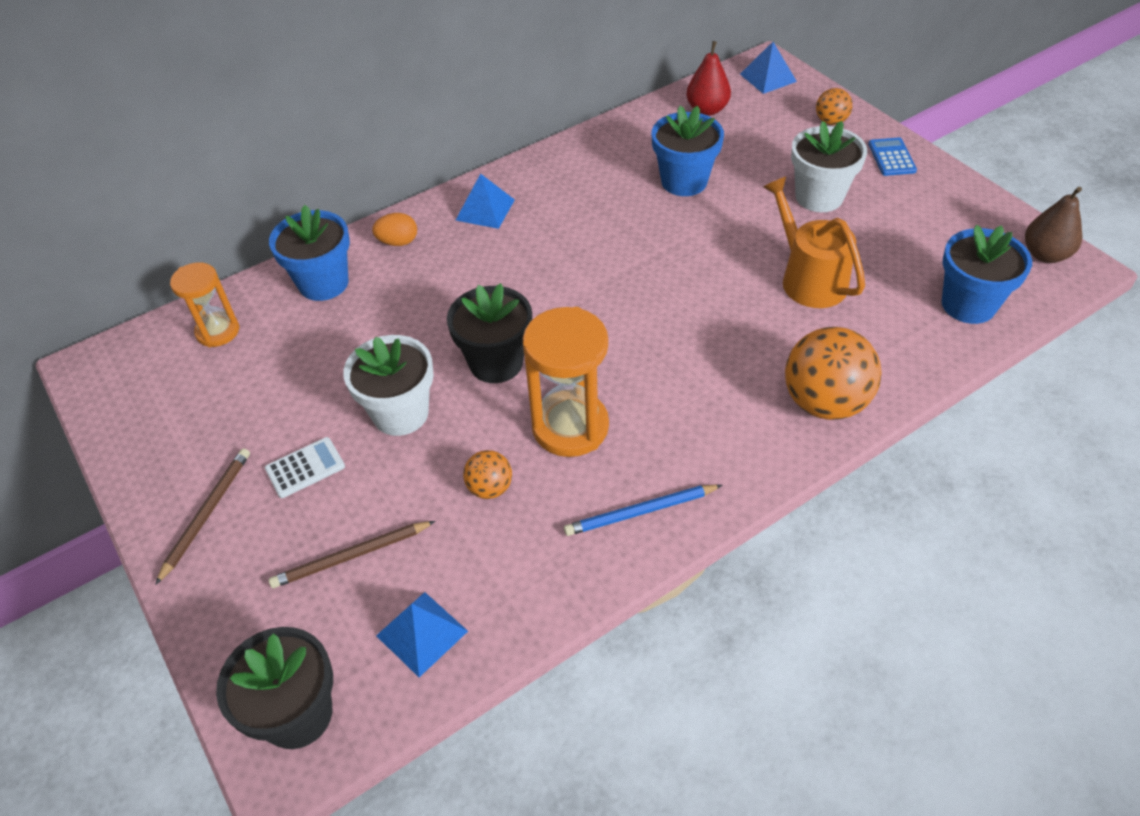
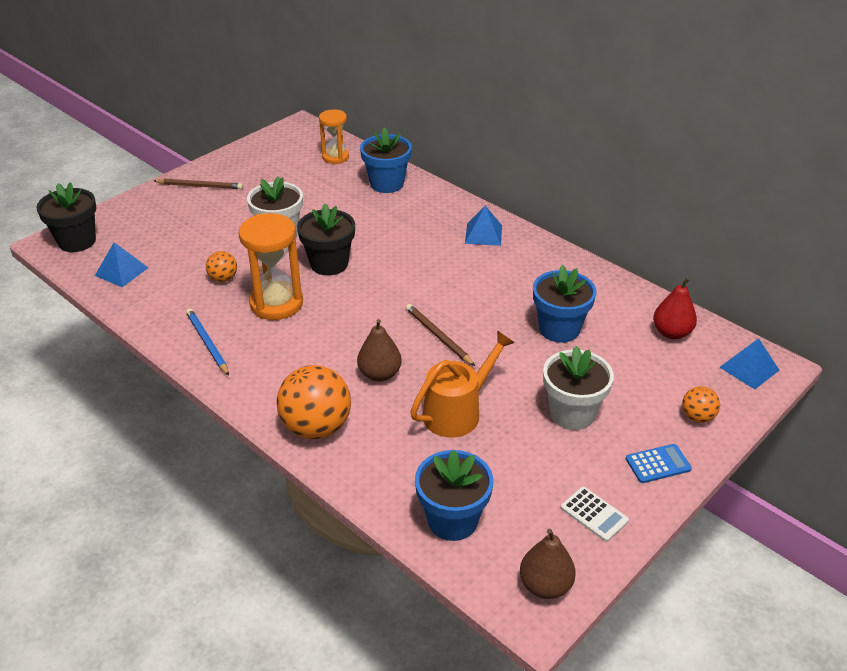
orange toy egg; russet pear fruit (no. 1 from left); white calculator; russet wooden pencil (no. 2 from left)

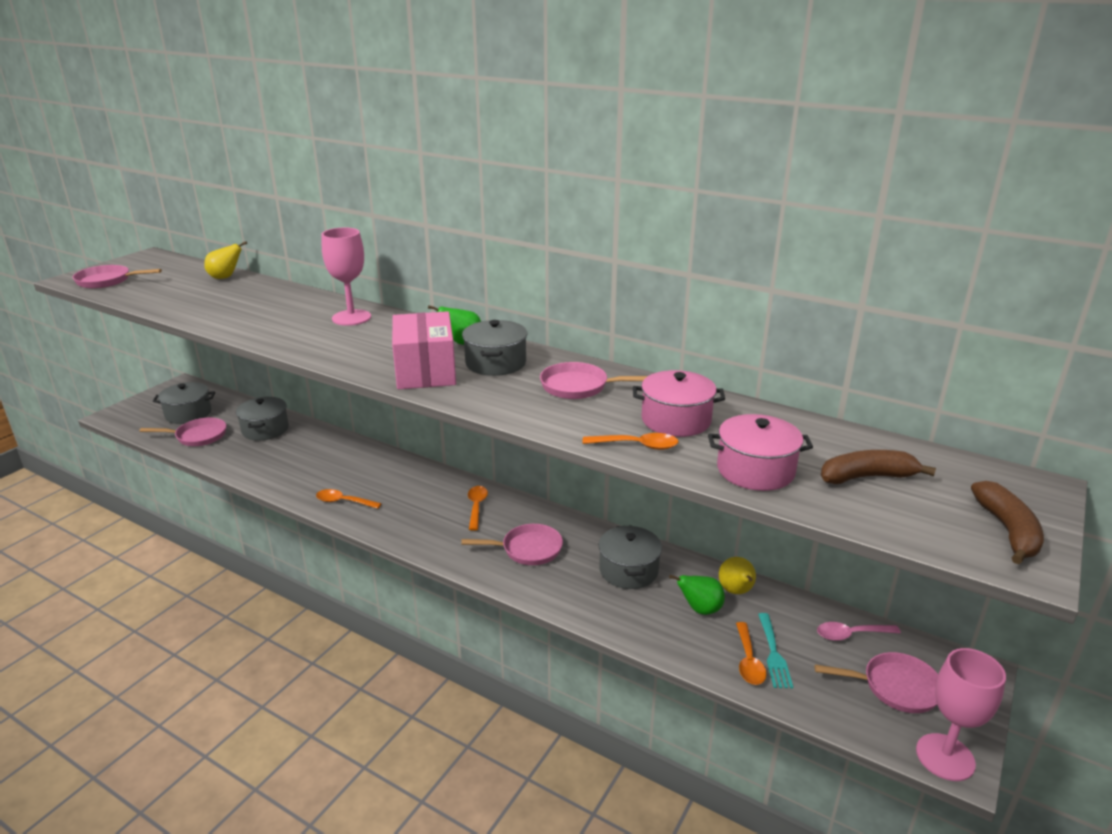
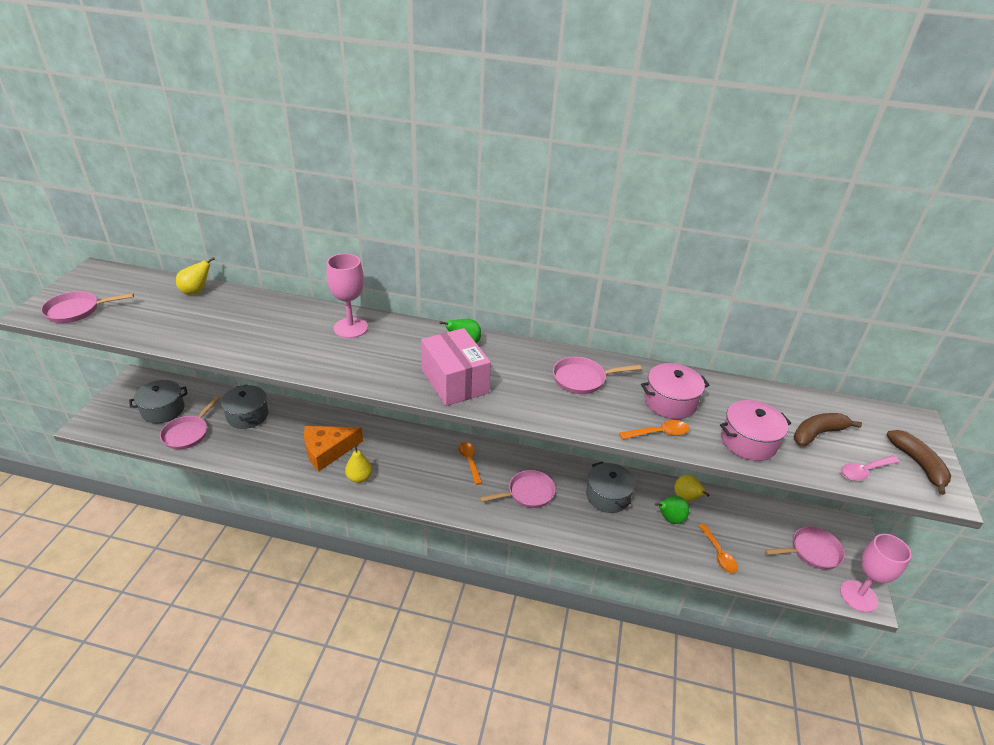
ash-grey cooking pot (no. 3 from left in the first image); turquoise fork; orange piece of cheese; rosy tablespoon; golden pear fruit (no. 2 from left); rosy frying pan (no. 2 from left)

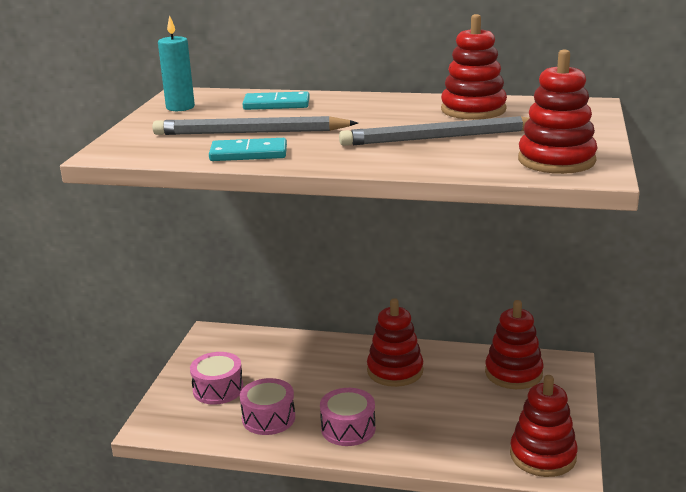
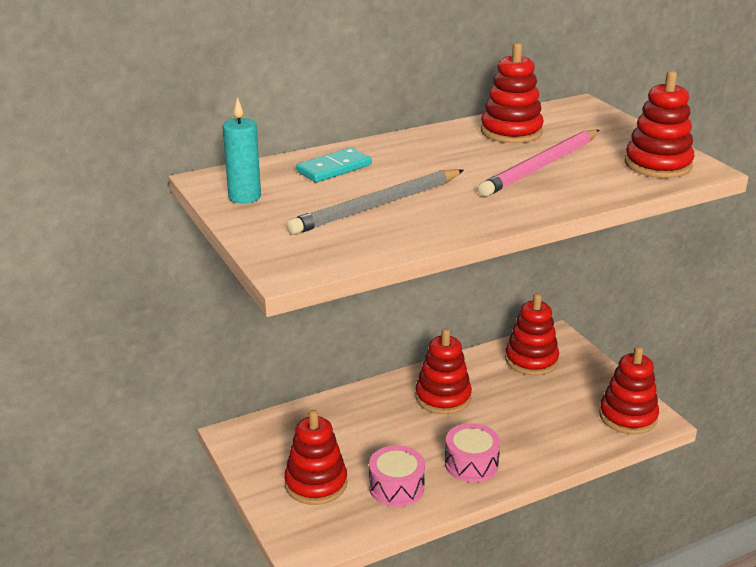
turquoise domino piece (no. 1 from left in the first image); crimson stacking rings (no. 1 from left); rosy wooden pencil

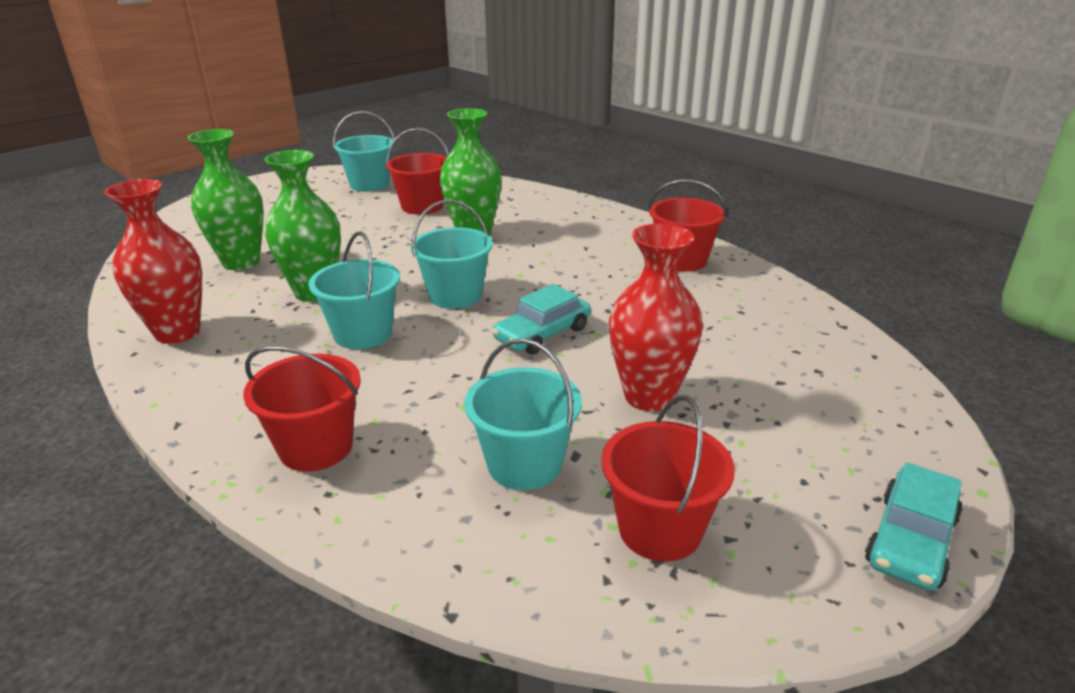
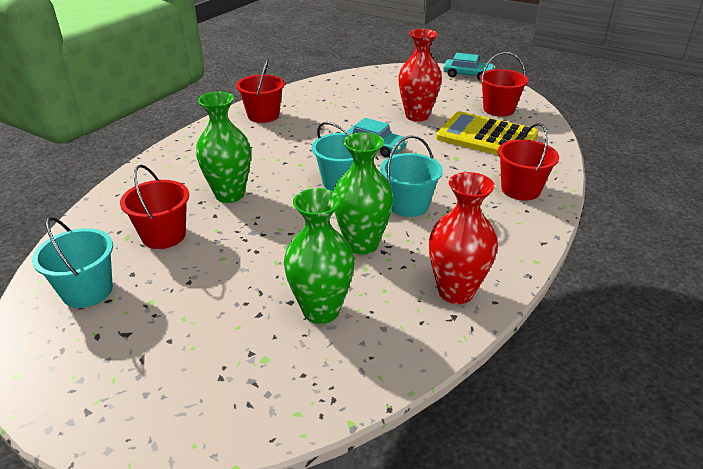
golden calculator

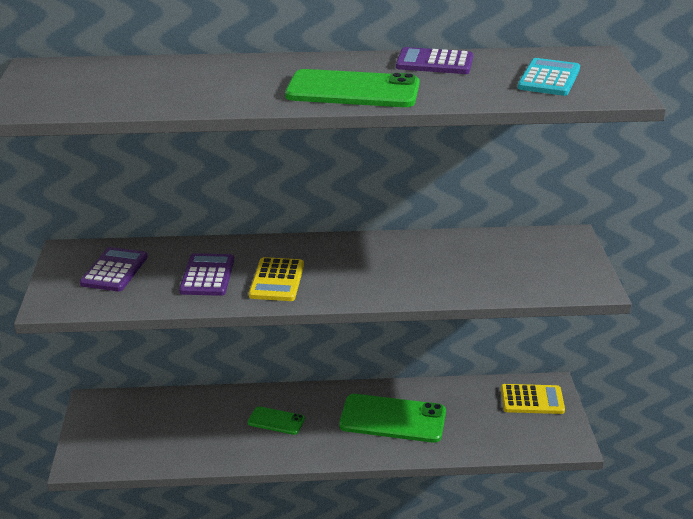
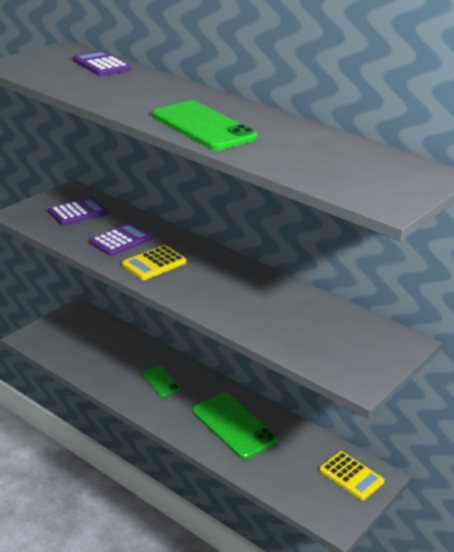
turquoise calculator; violet calculator (no. 2 from left)

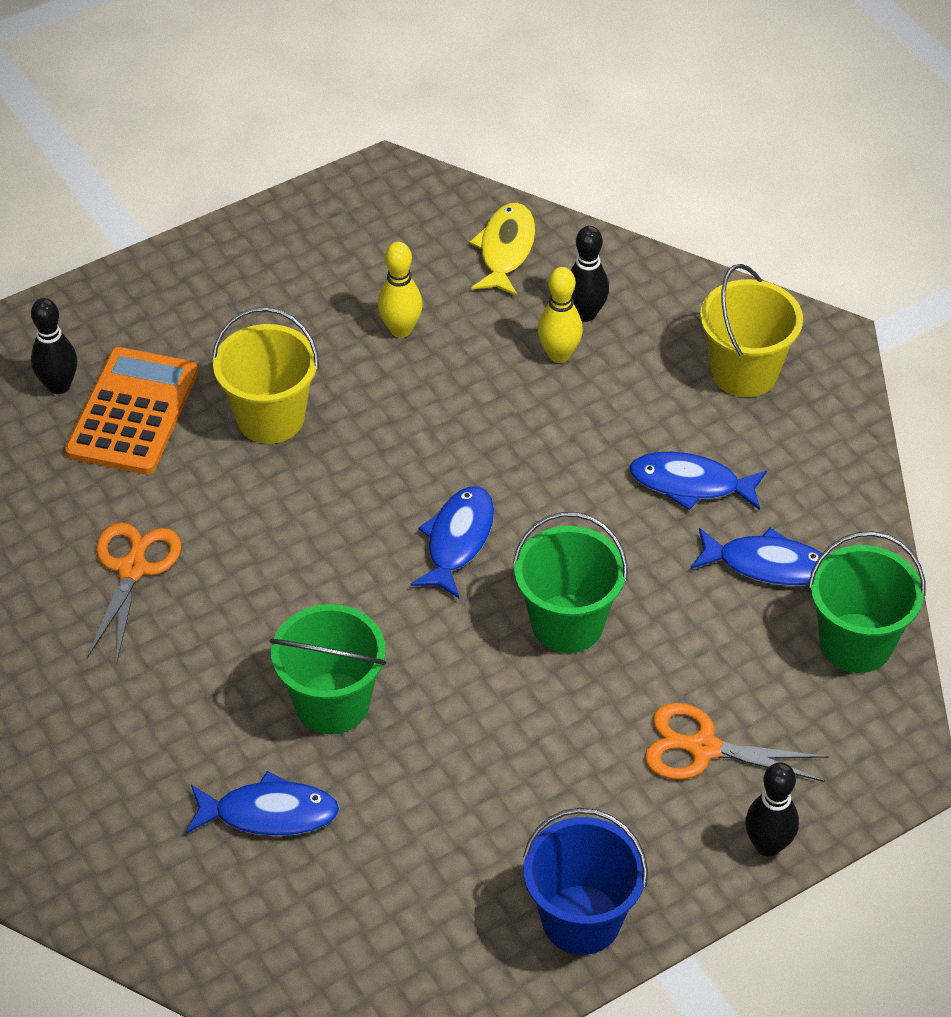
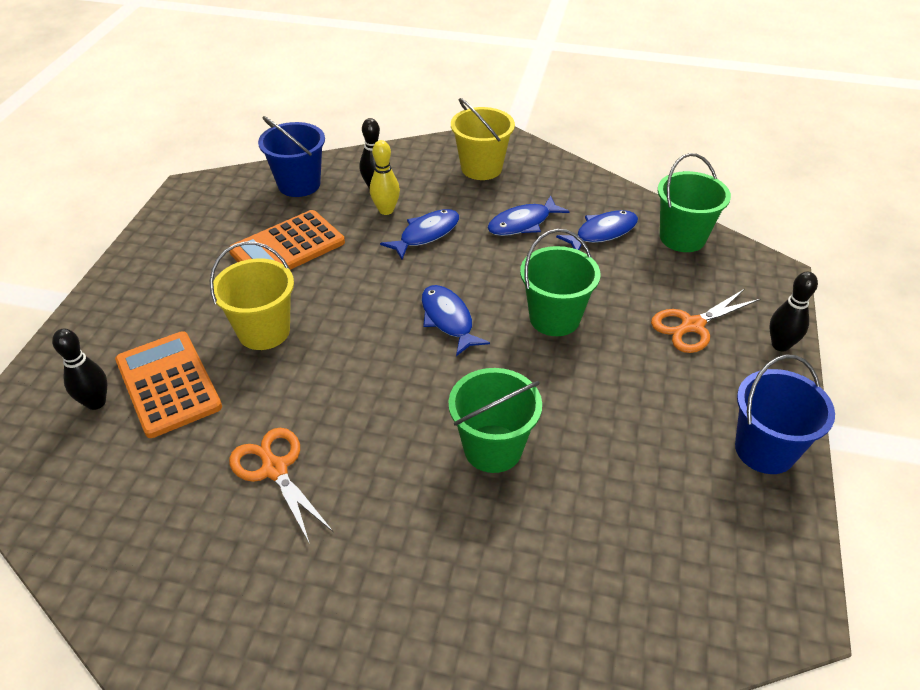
blue toy fish (no. 1 from left); orange calculator (no. 2 from left); blue bucket (no. 1 from left)

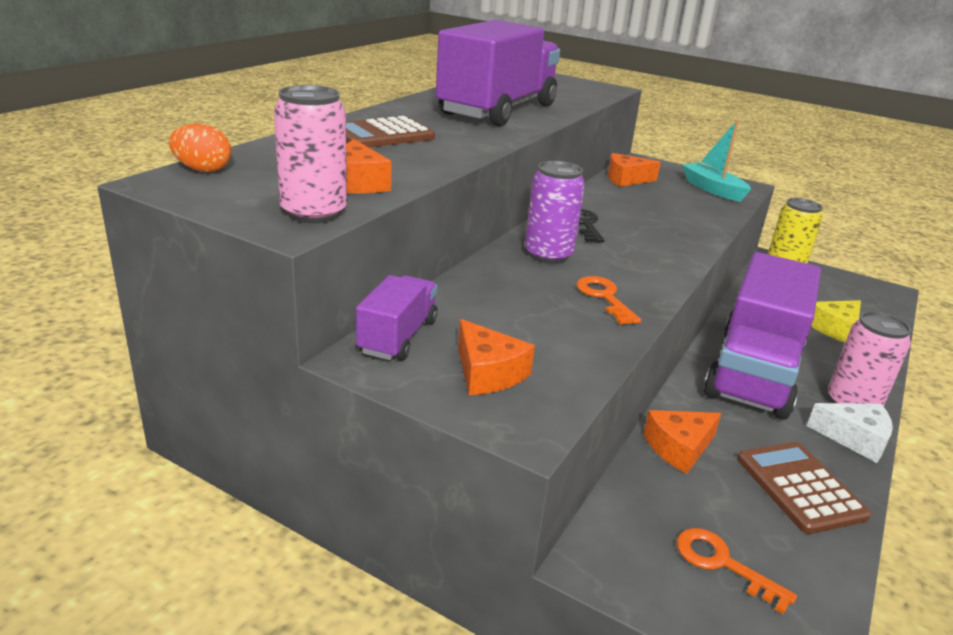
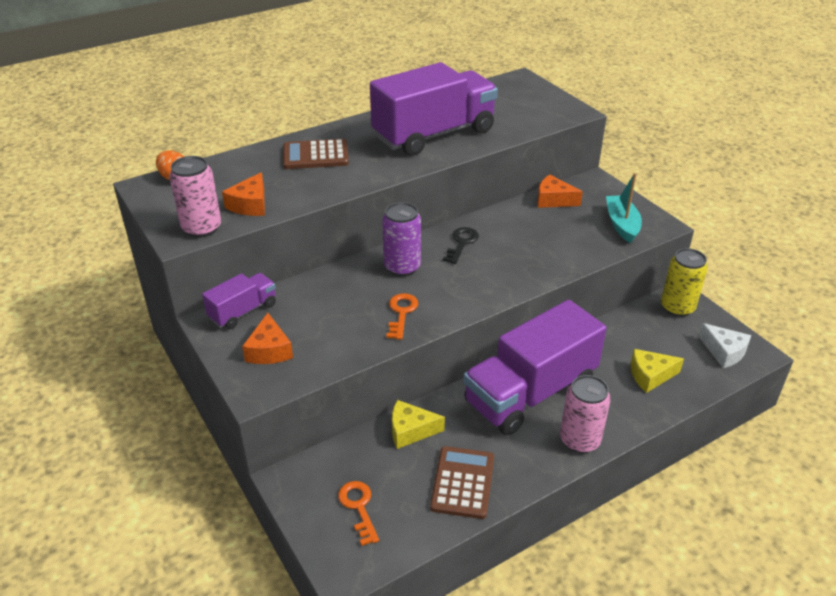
white piece of cheese; golden piece of cheese (no. 1 from left)

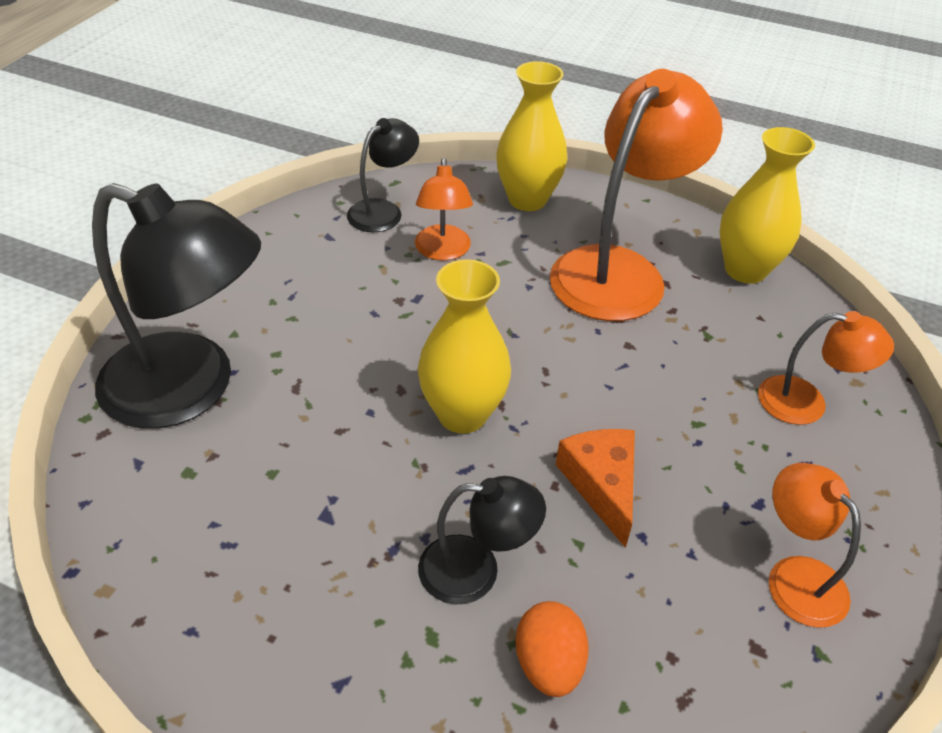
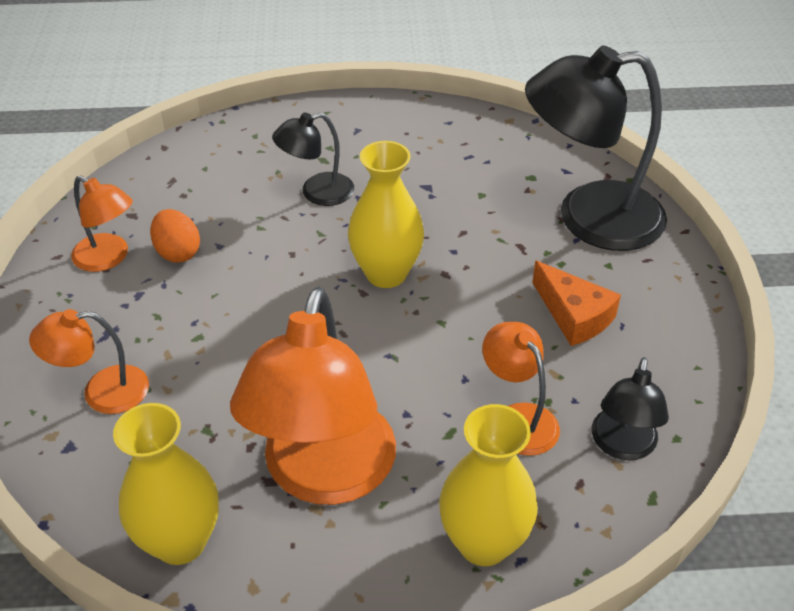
orange toy egg; orange piece of cheese

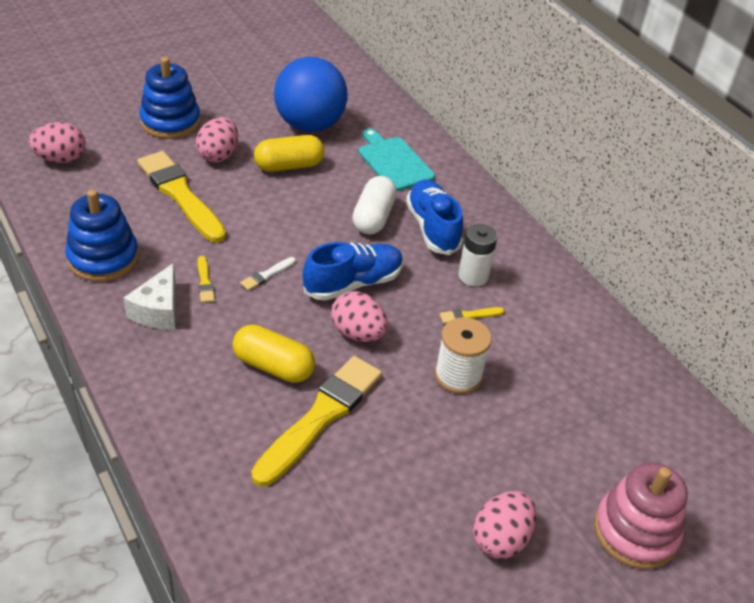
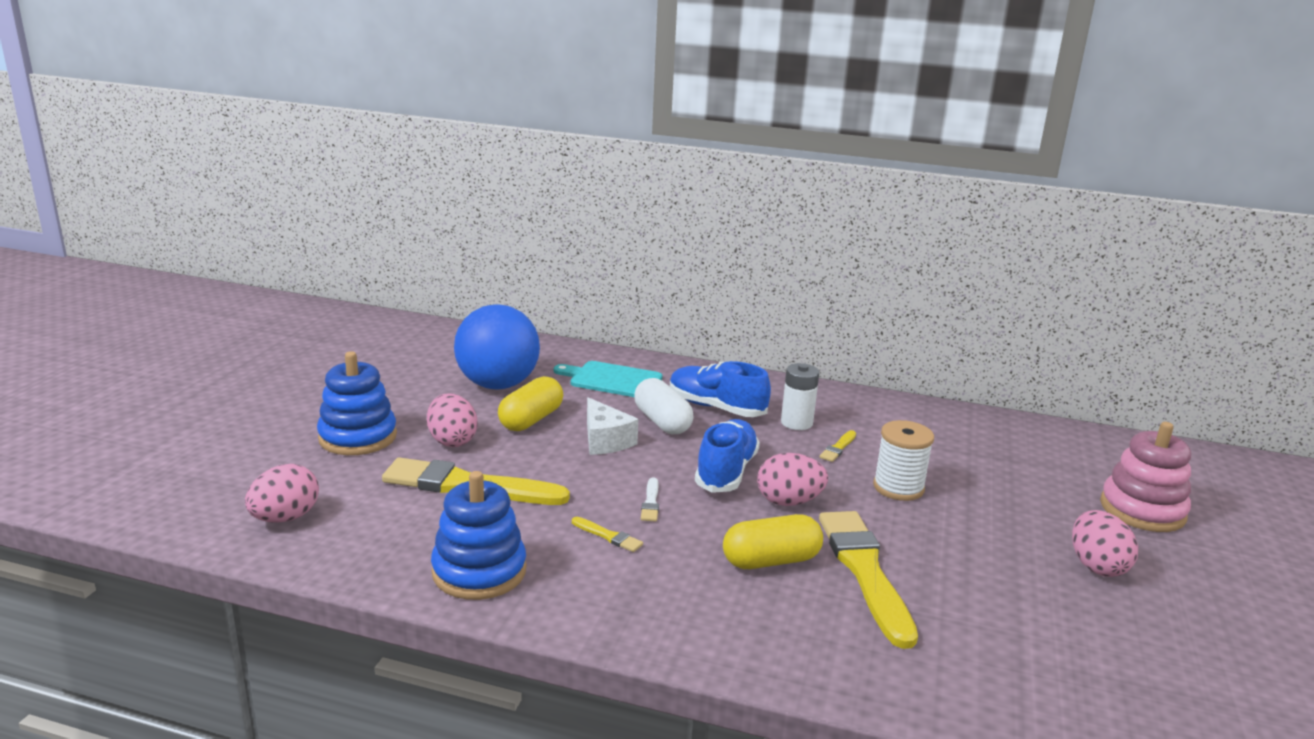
white piece of cheese

